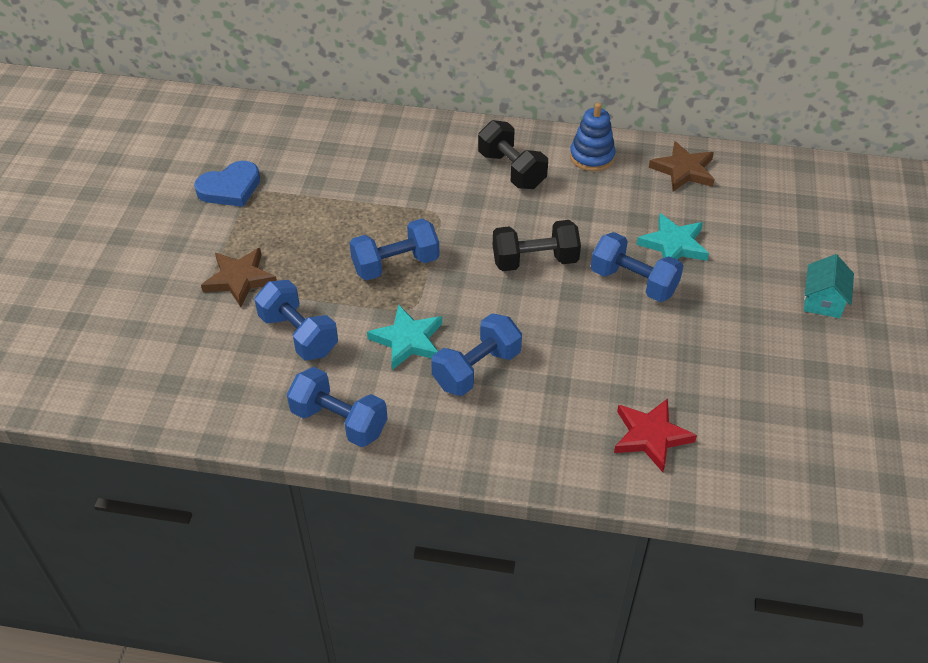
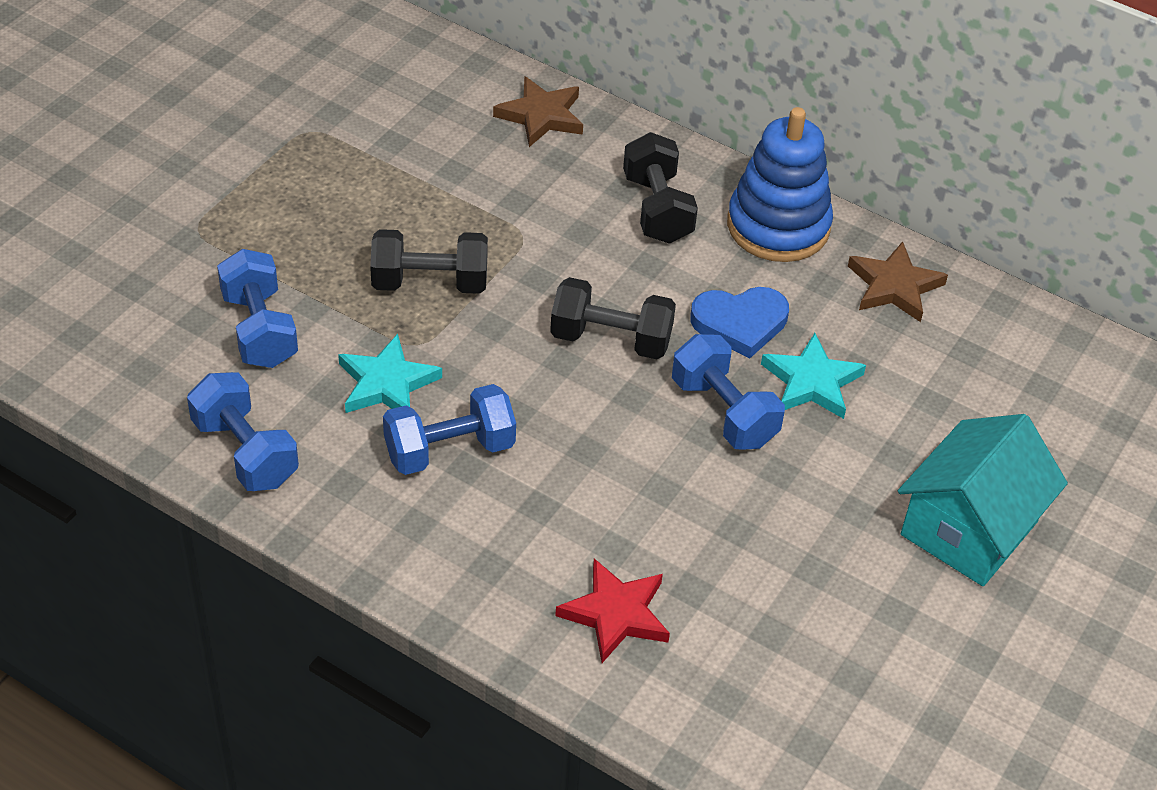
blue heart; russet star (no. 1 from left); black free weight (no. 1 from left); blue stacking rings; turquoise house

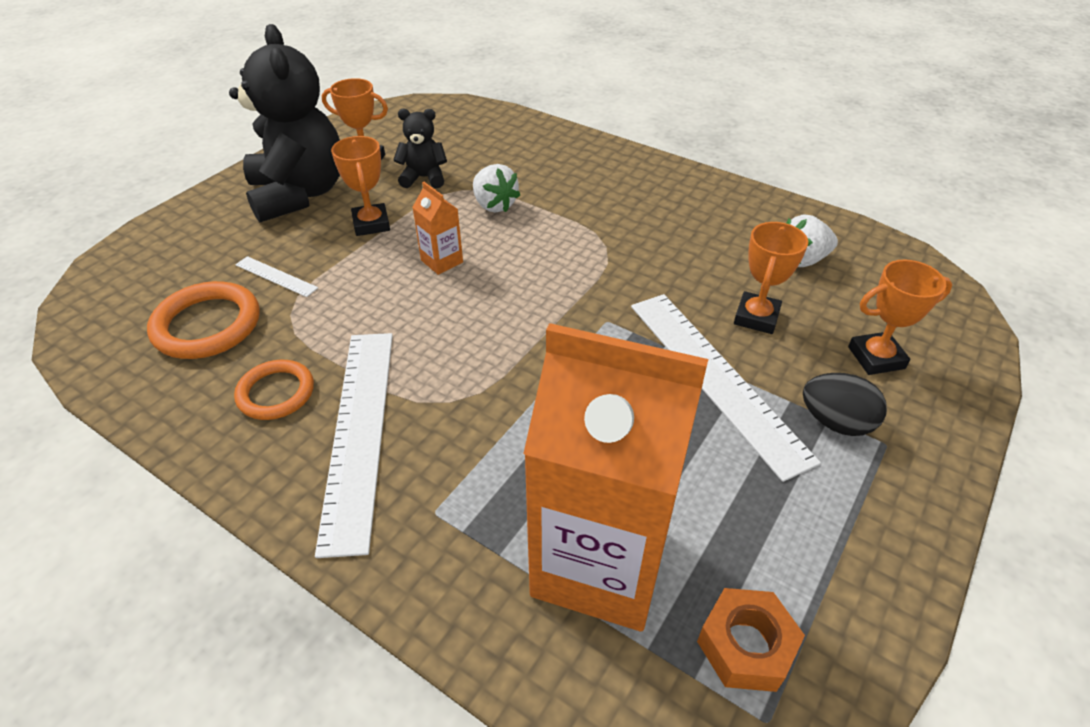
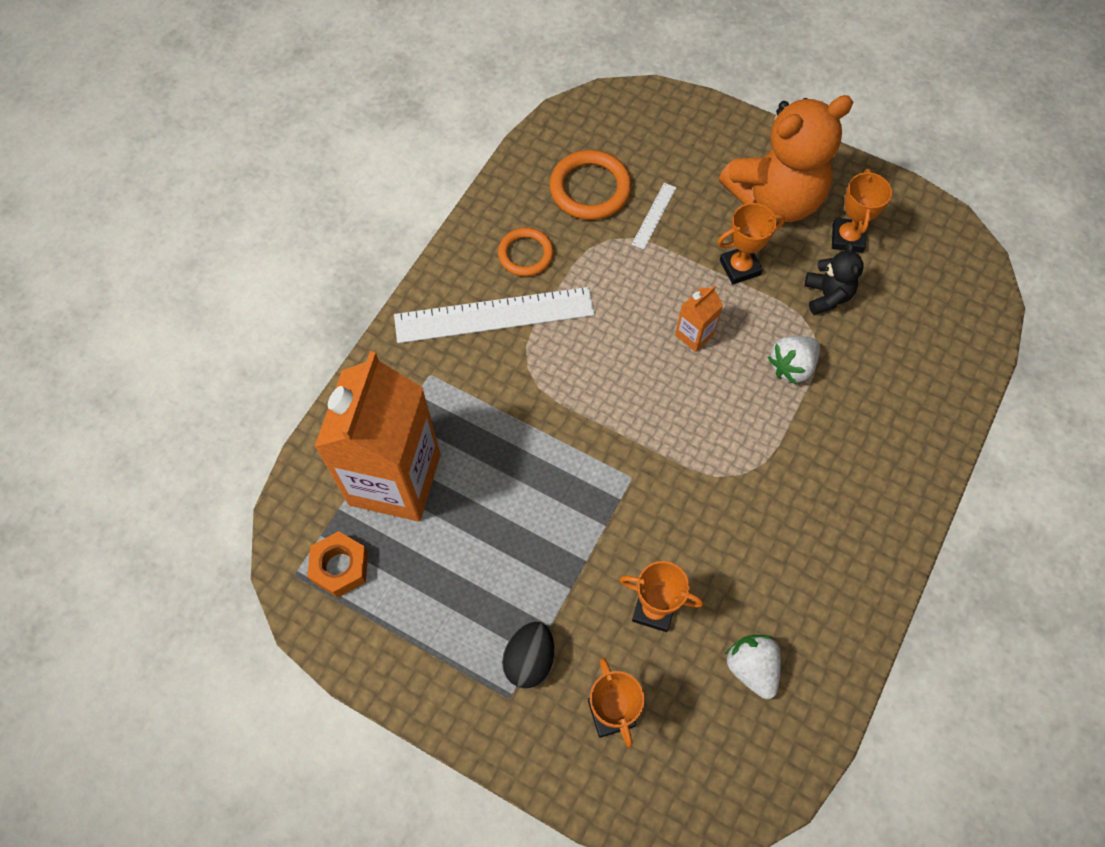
white measuring stick (no. 3 from left in the first image); orange teddy

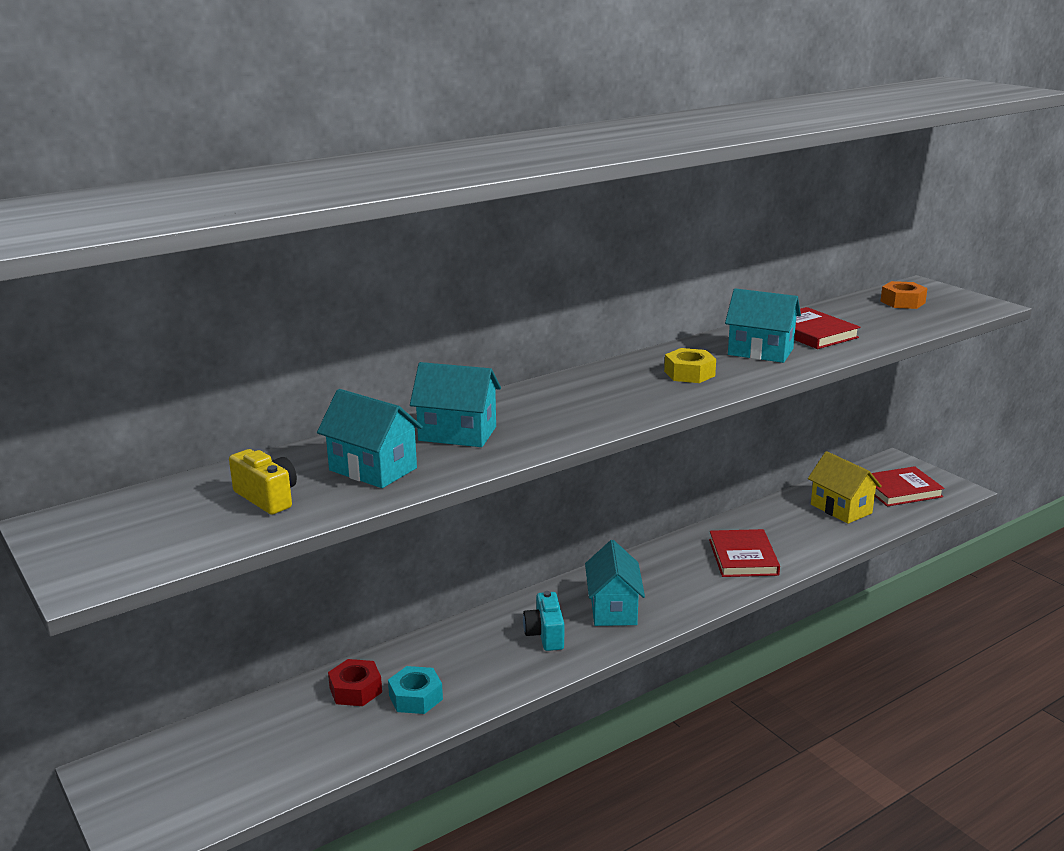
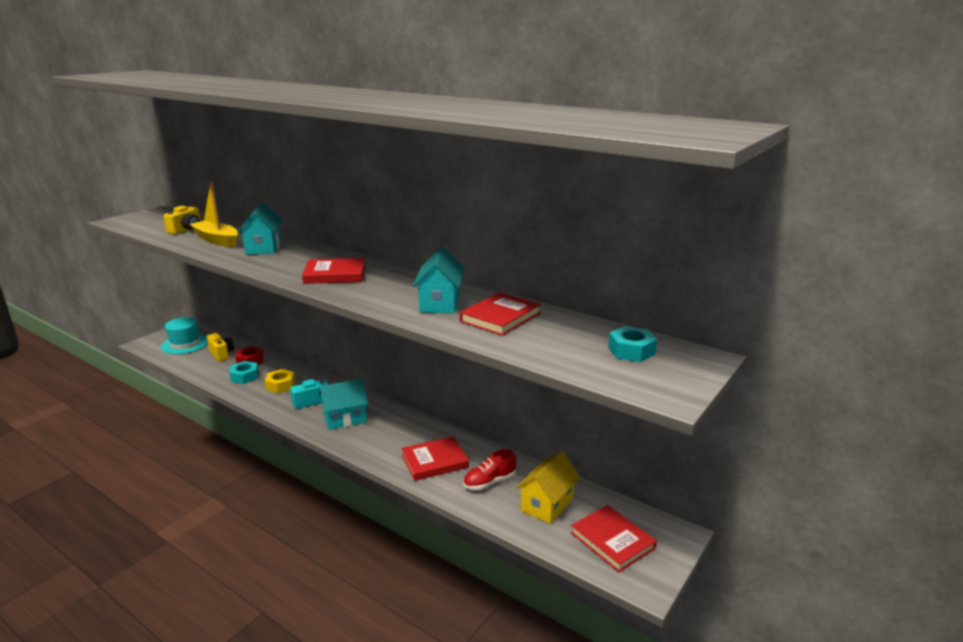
turquoise top hat; golden photo camera (no. 2 from left); crimson hardcover (no. 1 from left); crimson sneaker; golden hexagon nut; golden sailboat; turquoise hexagon nut (no. 2 from left)

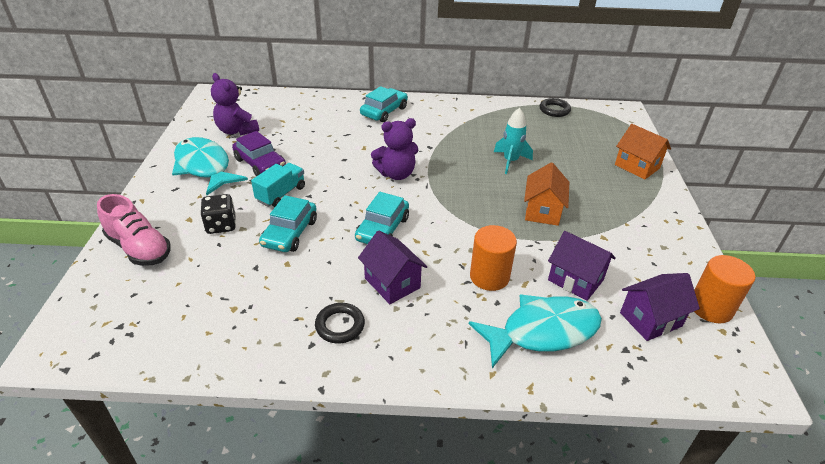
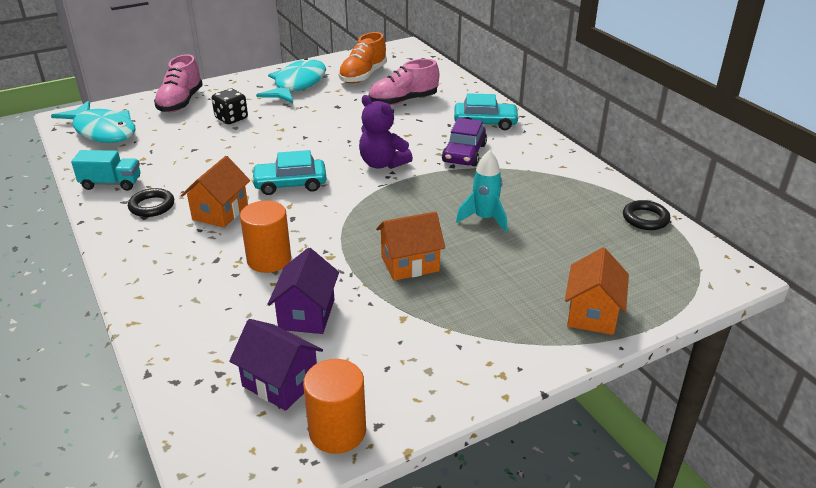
turquoise car (no. 1 from left in the first image); rosy sneaker (no. 2 from left); violet car; turquoise toy truck; turquoise toy fish (no. 1 from left); orange sneaker; orange house (no. 1 from left)

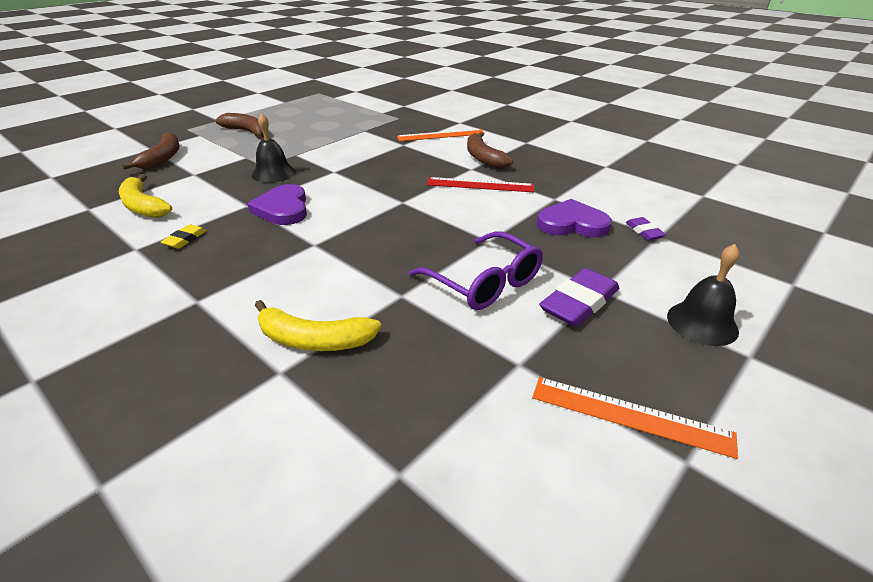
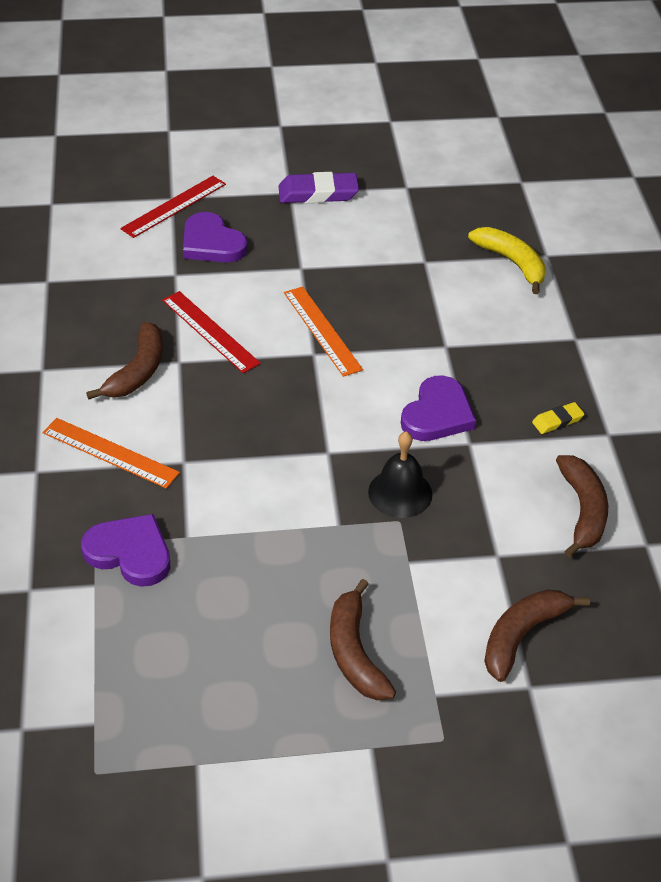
violet spectacles; black hand bell (no. 2 from left in the first image); violet heart (no. 1 from left); orange measuring stick (no. 2 from left); crimson measuring stick (no. 1 from left); russet banana (no. 4 from left)

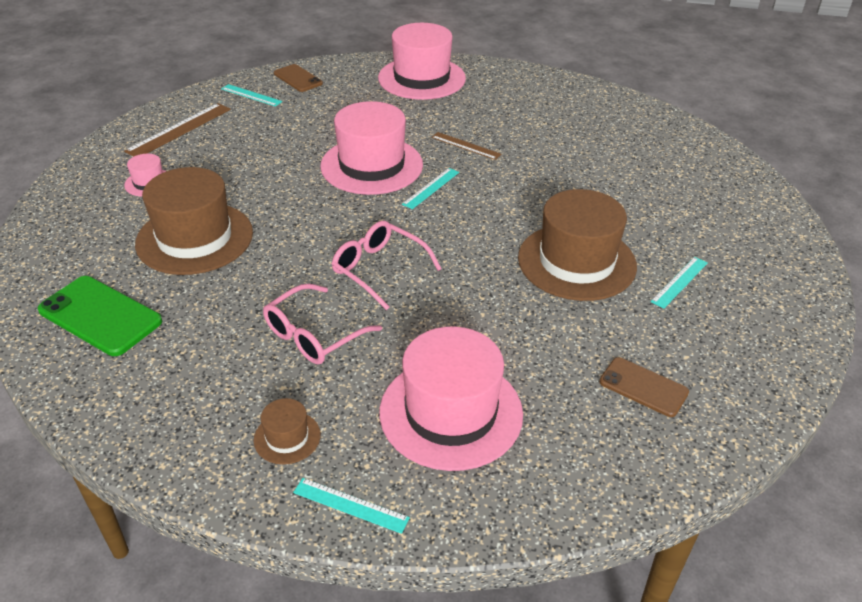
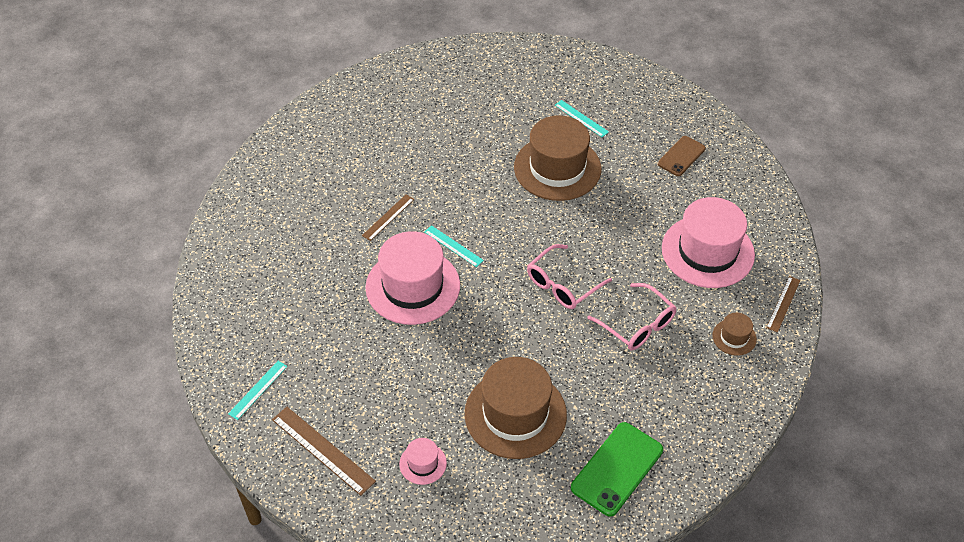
russet mobile phone (no. 1 from left in the first image); rosy top hat (no. 3 from left in the first image); russet measuring stick (no. 3 from left)

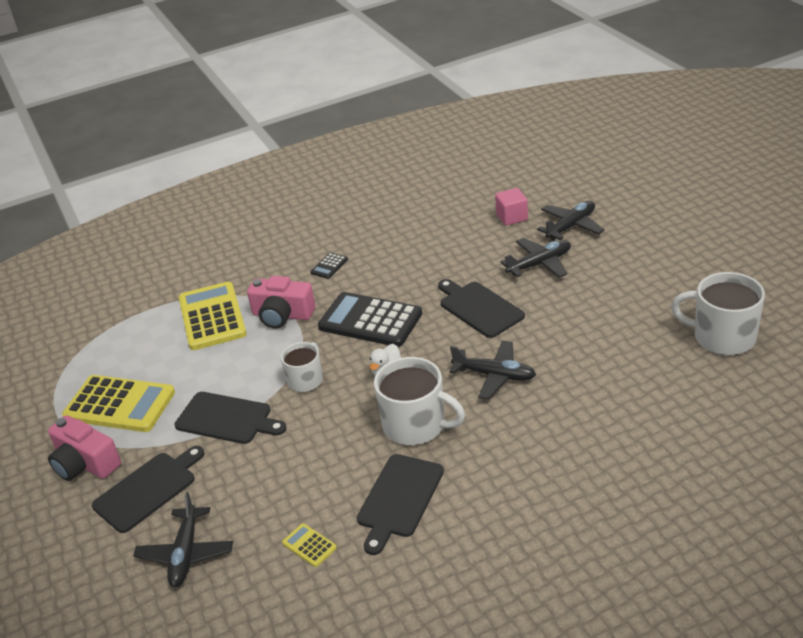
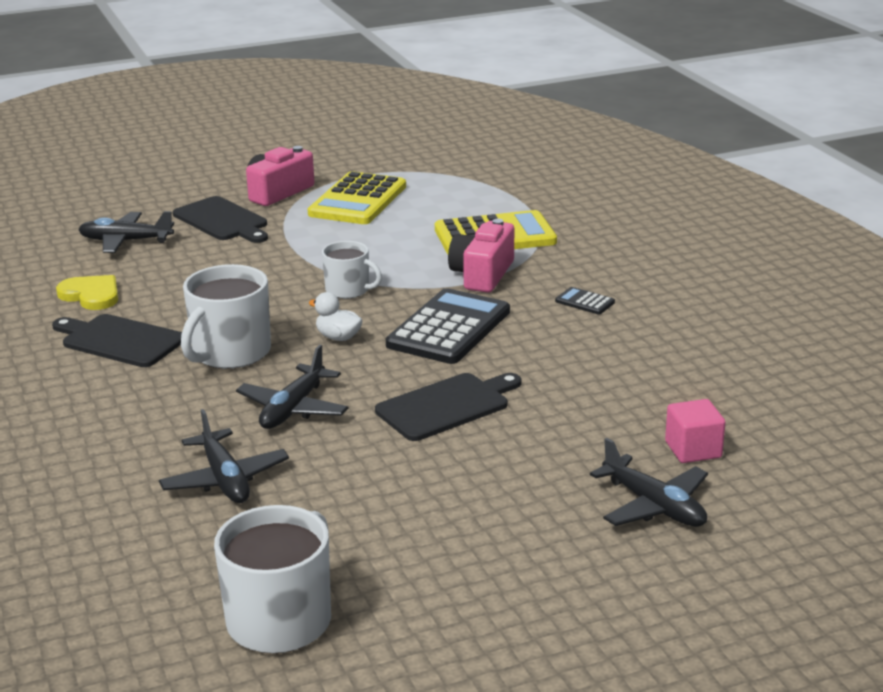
black chopping board (no. 2 from left in the first image); black aeroplane (no. 2 from left); golden heart

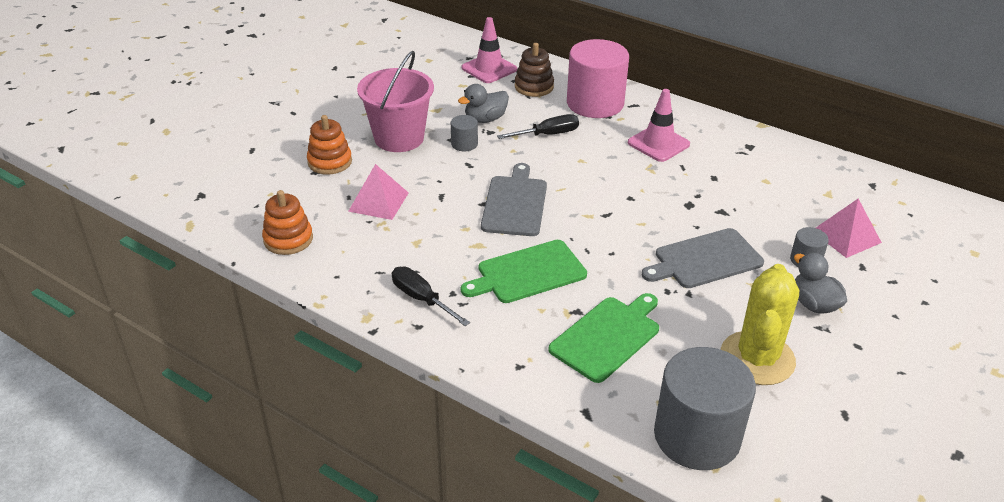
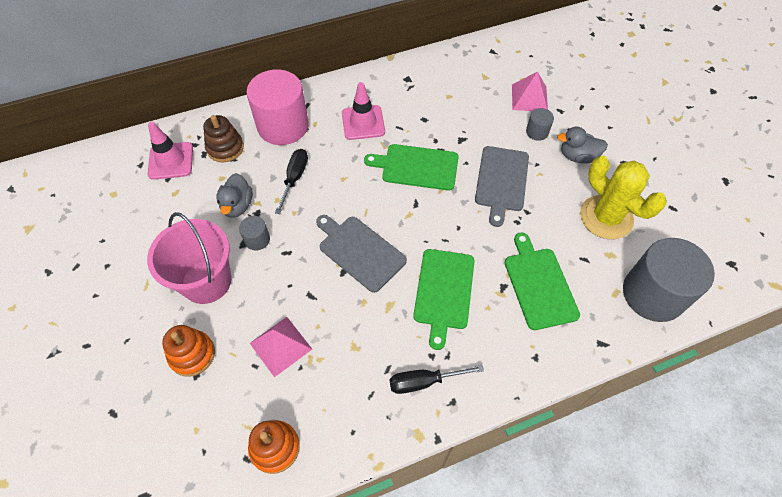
green chopping board (no. 1 from left)

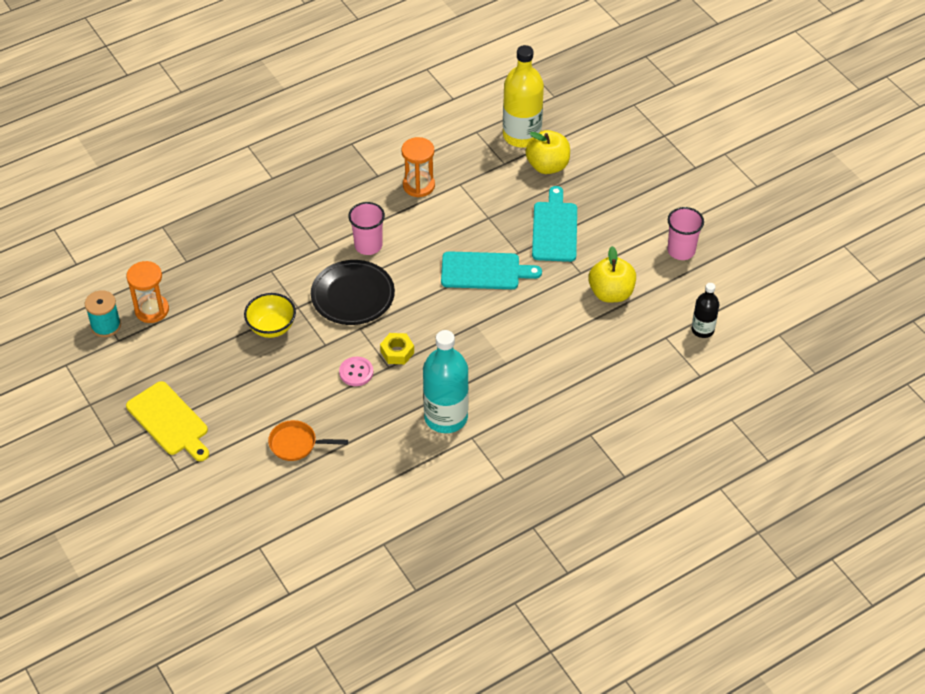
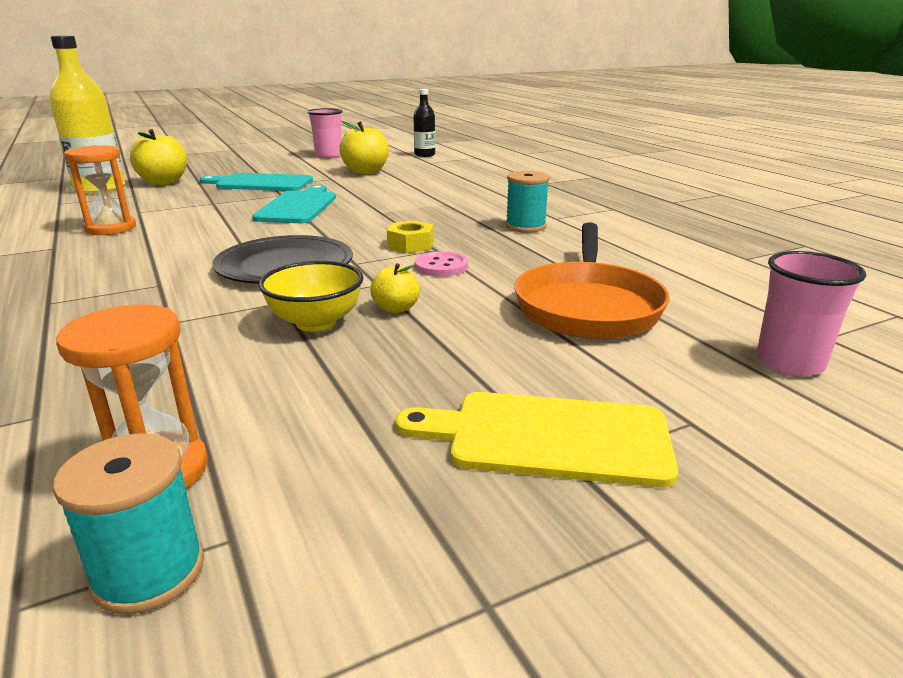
golden apple fruit (no. 3 from left); rosy beaker (no. 2 from left); turquoise bobbin (no. 2 from left); golden chopping board; orange frying pan

